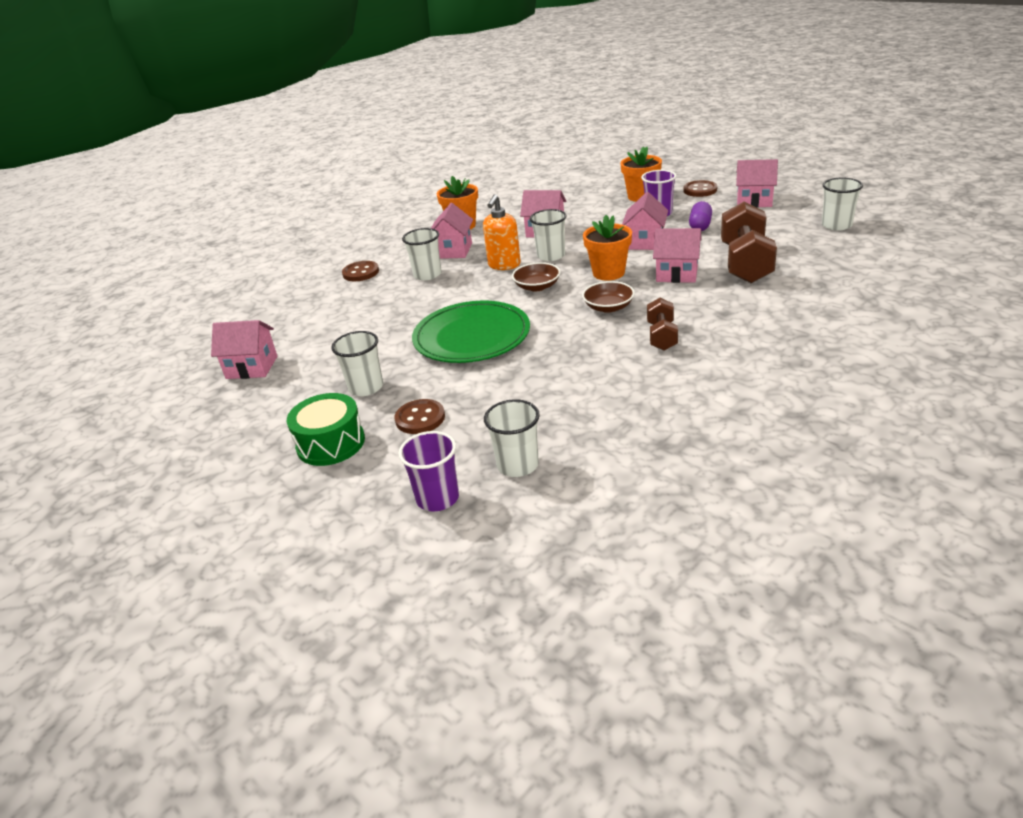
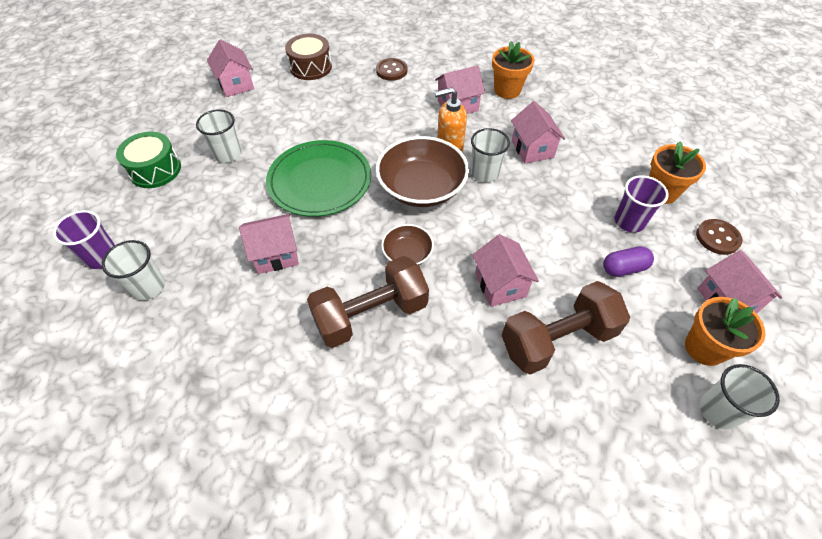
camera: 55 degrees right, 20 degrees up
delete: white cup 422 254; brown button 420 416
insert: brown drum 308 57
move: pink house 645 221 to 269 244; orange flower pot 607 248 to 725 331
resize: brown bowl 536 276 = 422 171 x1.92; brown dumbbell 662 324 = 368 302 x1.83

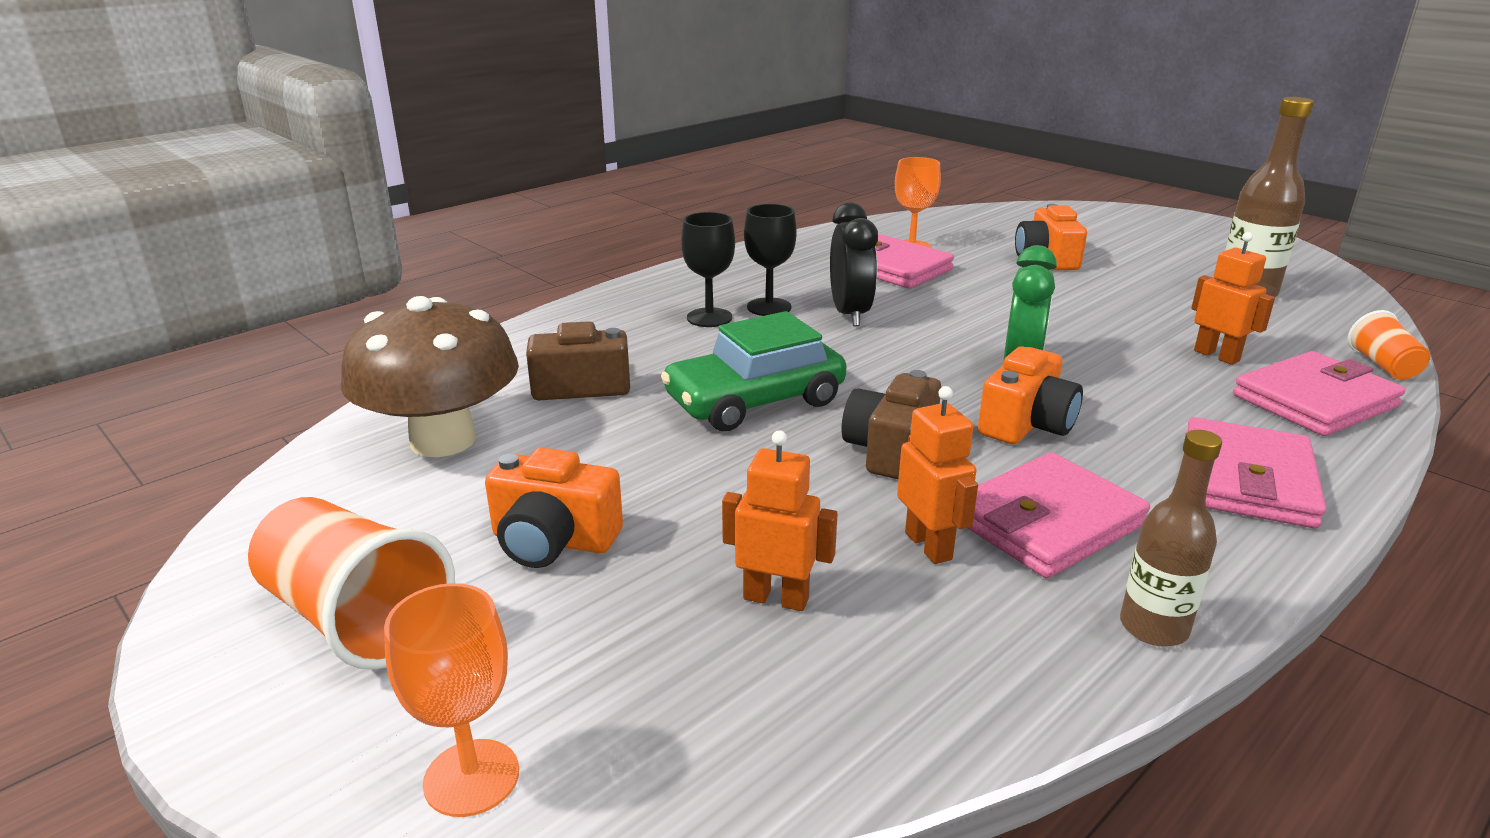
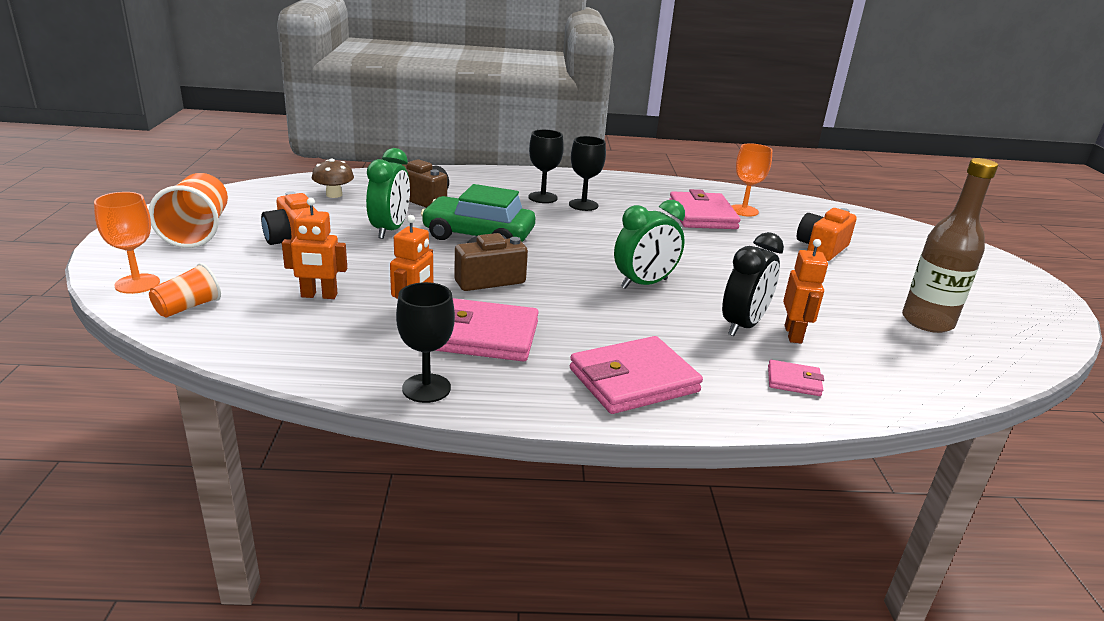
camera: 40 degrees right, 0 degrees up
delete: orange camera 1030 395
insert: green clock 388 193
move: black clock 854 264 to 753 284; orange cup 1388 345 to 185 290
replace: brown bottle 1171 538 to black goblet 425 342
rotate: orange robot 780 520 = 314 248 120 degrees clockwise
resize: brown mushroom 430 376 = 333 178 x0.47; pink wallet 1319 393 = 796 378 x0.49

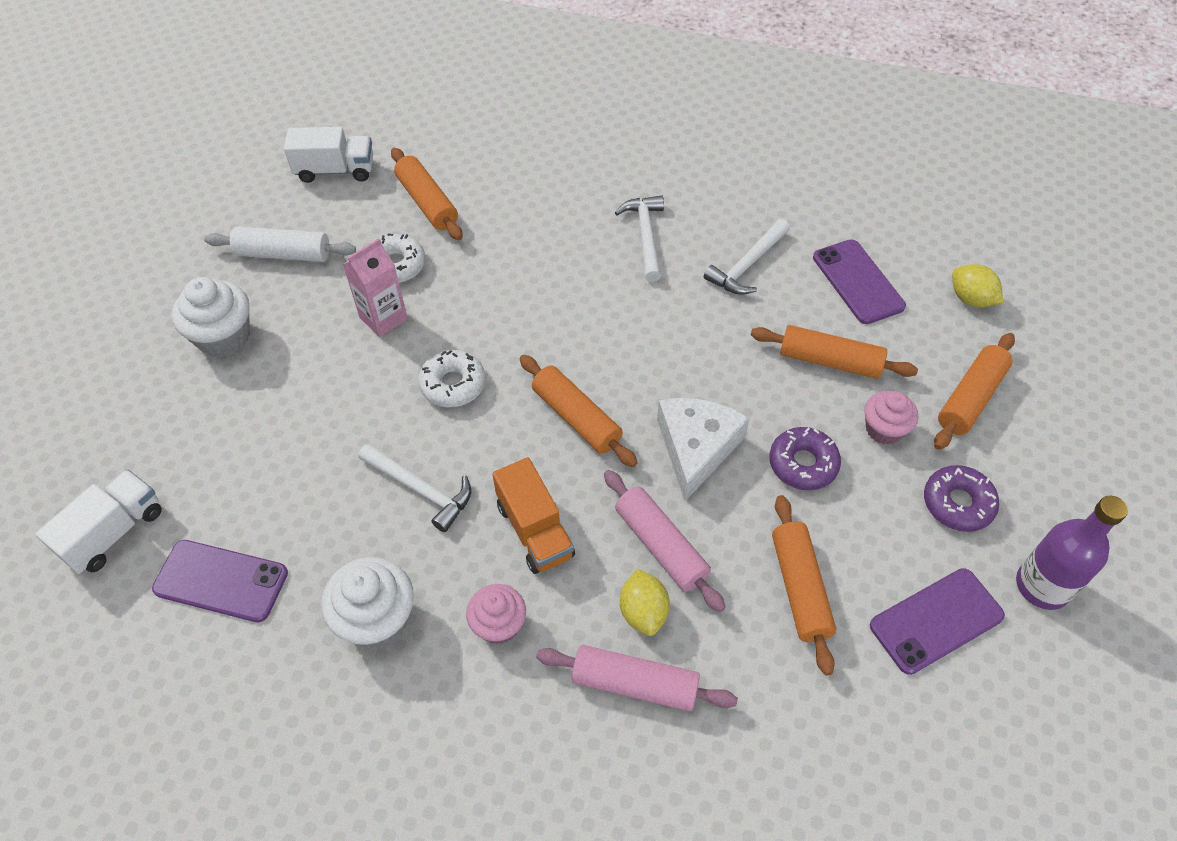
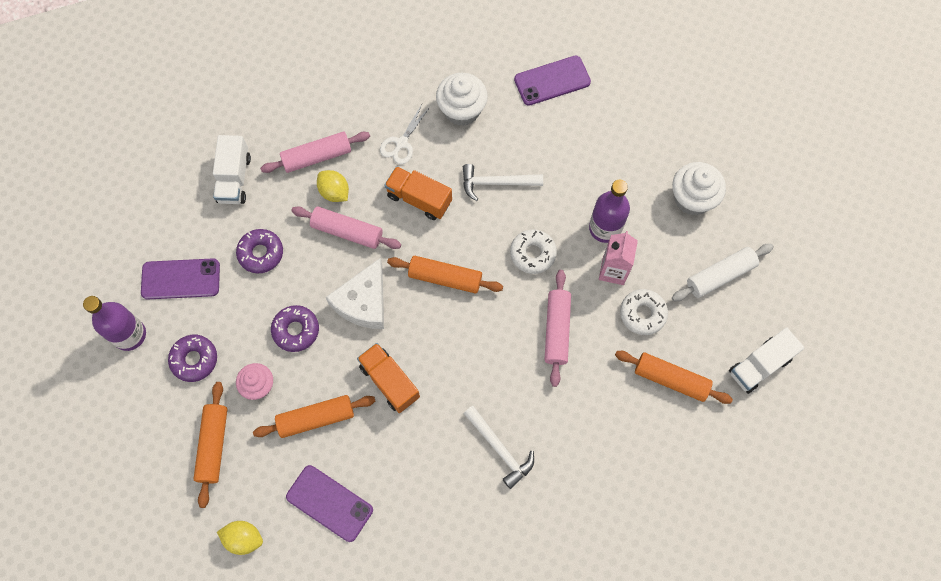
camera: 145 degrees right, 15 degrees up
delete: white hammer 747 257
insert: purple bottle 609 211; pink rolling pin 558 328; orange truck 388 378
move: white truck 98 522 to 232 169
replace: orange rolling pin 804 585 to purple donut 259 251; pink cupcake 496 614 to white scissors 405 134
rotate: white cheese 703 449 = 355 293 45 degrees clockwise; purple phone 937 621 = 180 279 60 degrees clockwise

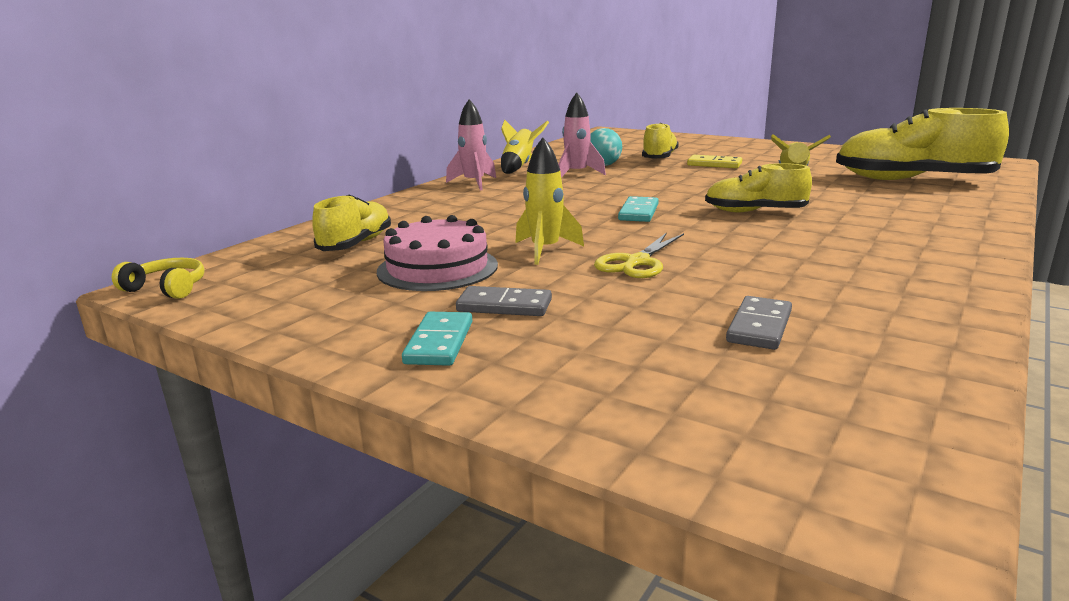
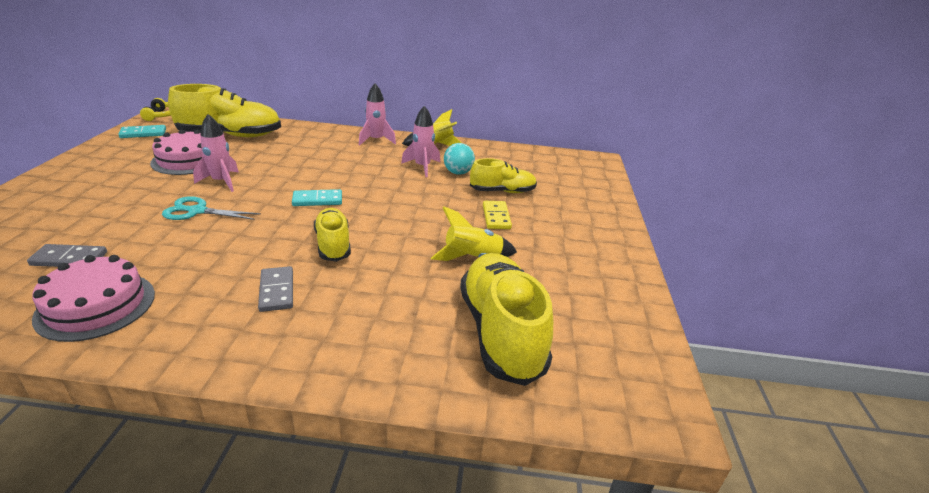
camera: 60 degrees right, 10 degrees up
insert: pink cake 93 298
move: grey domino 504 301 to 275 289; turquoise domino 437 339 to 142 131
recolor: yellow rocket 549 201 to pink rocket 216 153; yellow scissors 639 255 to turquoise scissors 211 208
resize: yellow shoe 351 222 = 224 110 x1.68

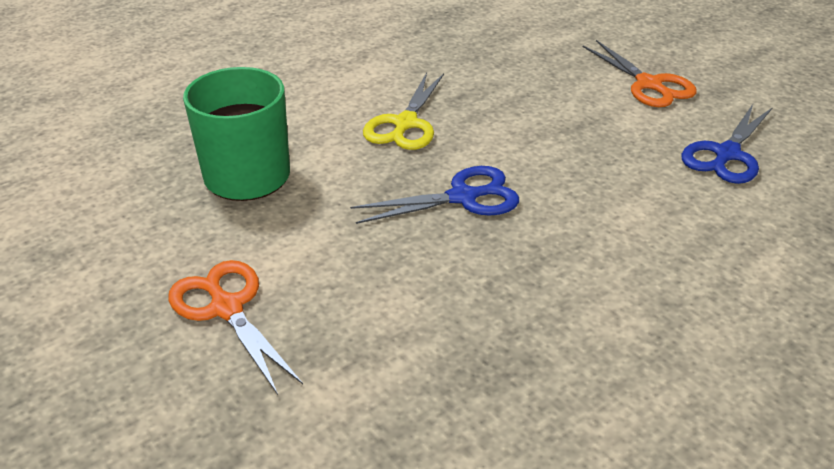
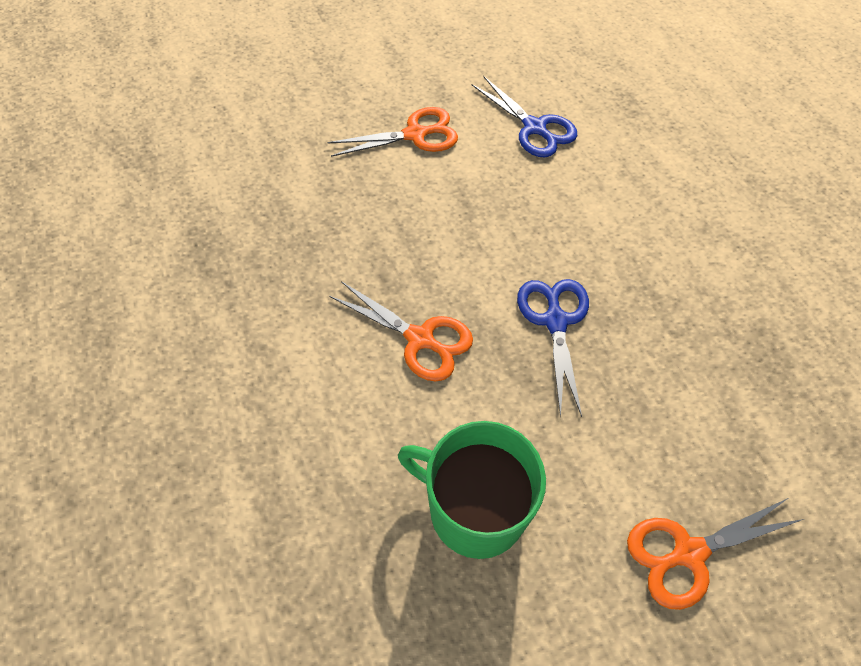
camera: 75 degrees left, 20 degrees up
recolor: yellow scissors 403 111 to orange scissors 401 331

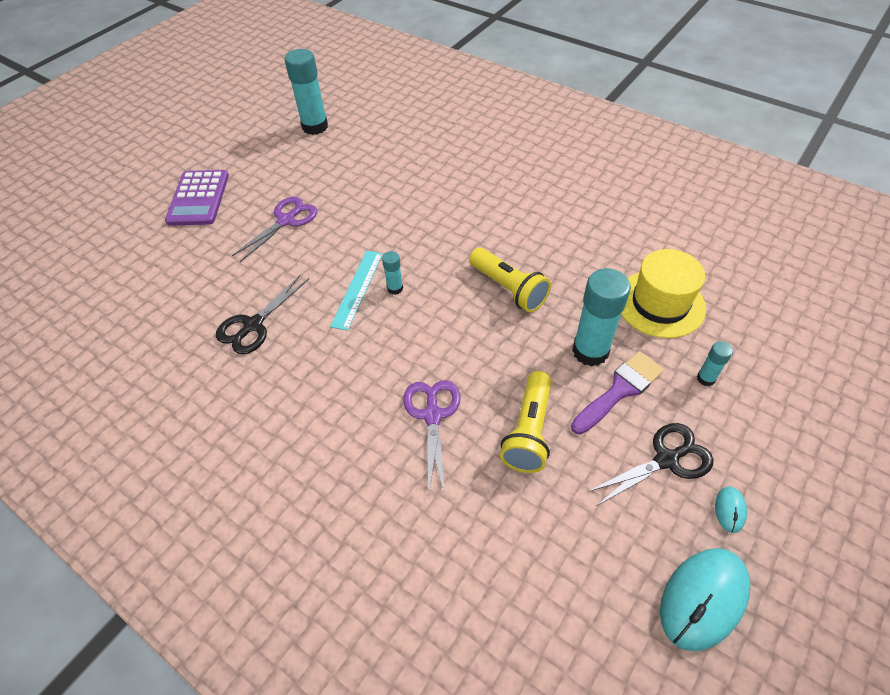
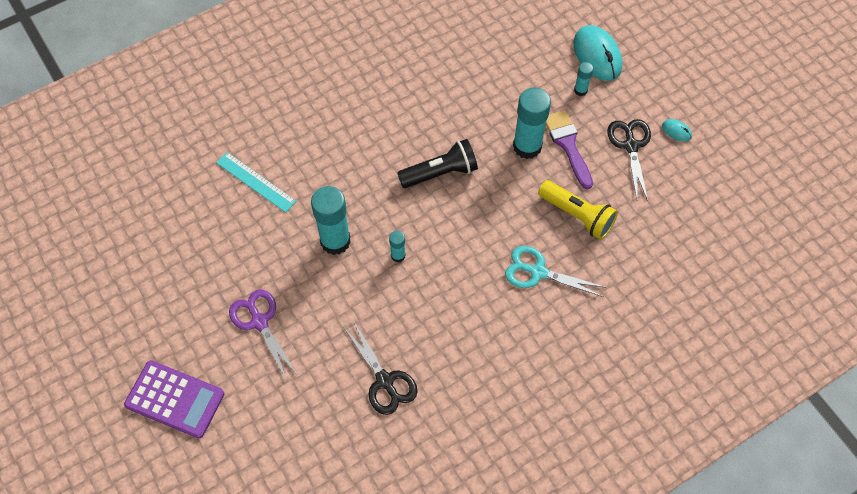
camera: 70 degrees left, 10 degrees up
delete: yellow hat 663 293
move: turquoise glue stick 306 92 to 331 220; turquoise ruler 356 291 to 256 182; turquoise mouse 705 599 to 598 53
recolor: yellow flashlight 510 280 to black flashlight 437 163; purple scissors 432 438 to turquoise scissors 556 271

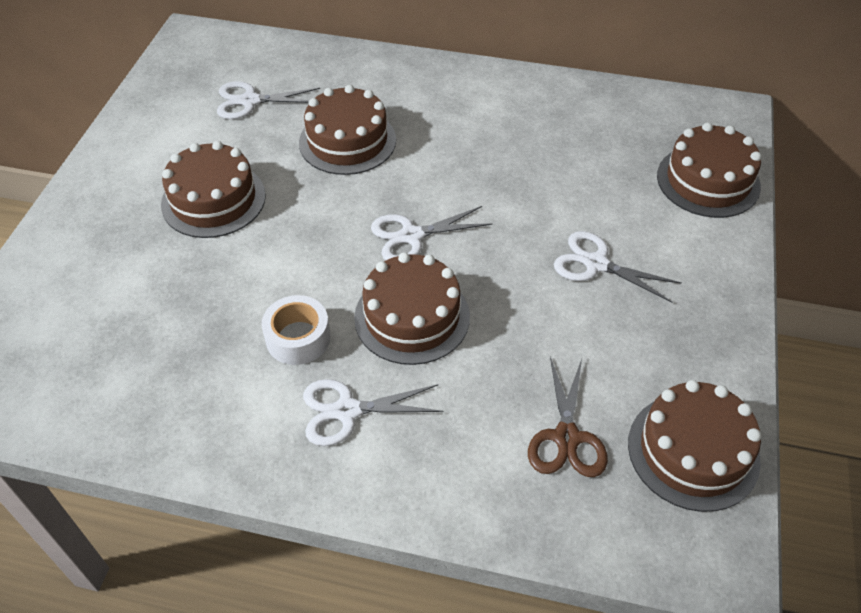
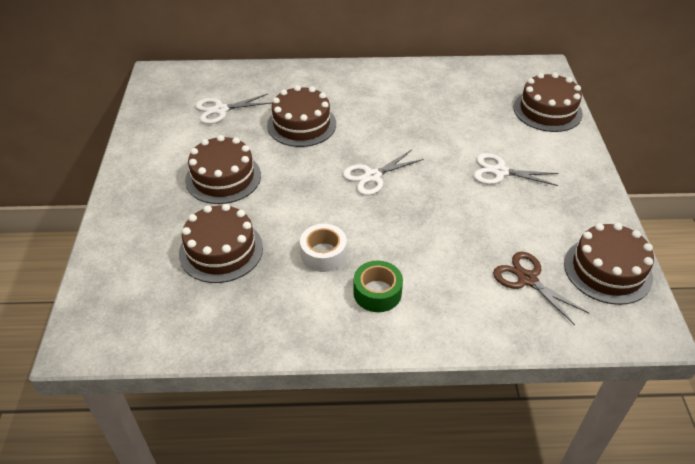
camera: 15 degrees left, 5 degrees down
move: brown cake 412 308 to 221 243
replace: white scissors 373 412 to green tape 378 286
rotate: brown scissors 568 416 = 541 288 150 degrees clockwise

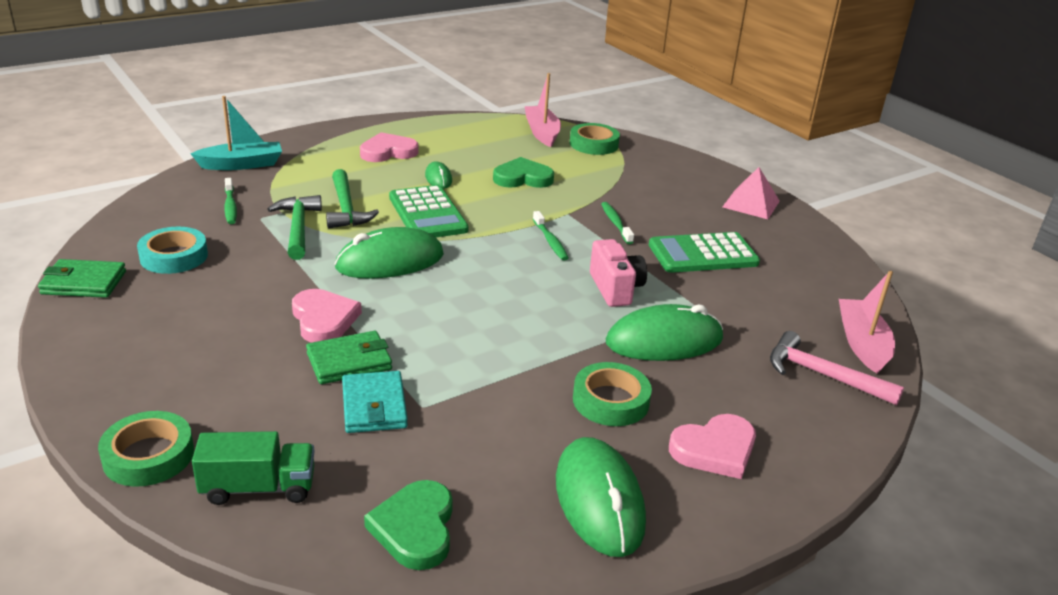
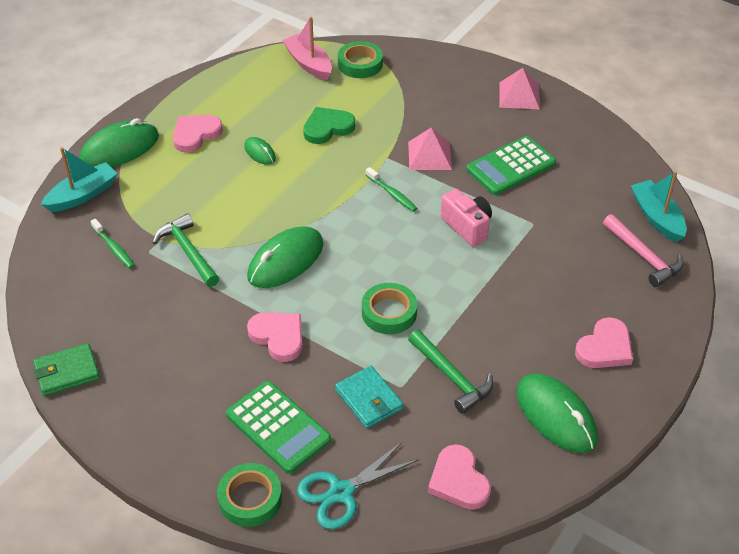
camera: 20 degrees left, 15 degrees up
delete: turquoise tape 172 250; green wallet 349 357
move: green hammer 352 198 to 450 372; green calculator 429 211 to 278 427; green mouse 664 332 to 119 142; green tape 612 394 to 389 308
replace: green toothbrush 617 223 to pink pyramid 430 149; green truck 253 468 to turquoise scissors 358 485
recolor: pink boat 867 322 to turquoise boat 659 206; green heart 408 525 to pink heart 459 477
rotate: pink hammer 837 368 = 643 250 135 degrees counterclockwise

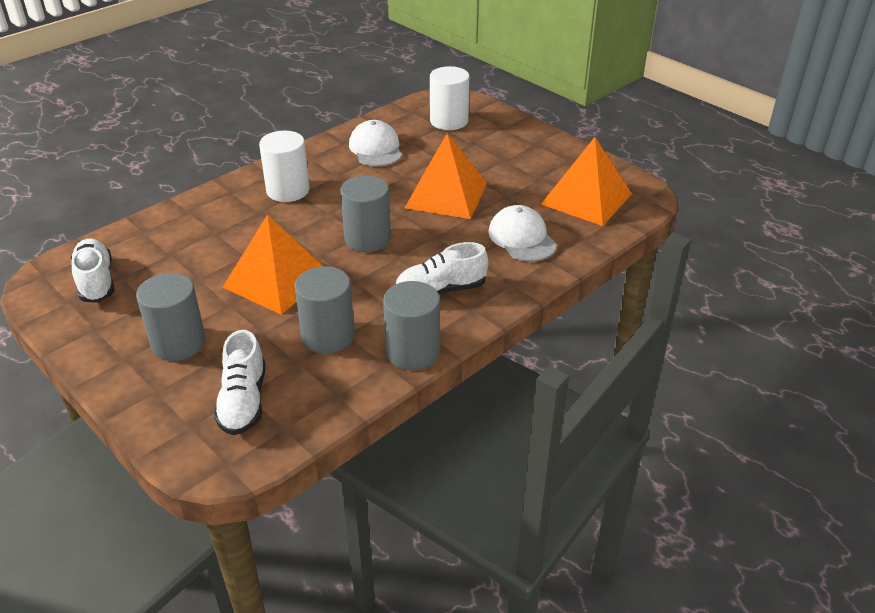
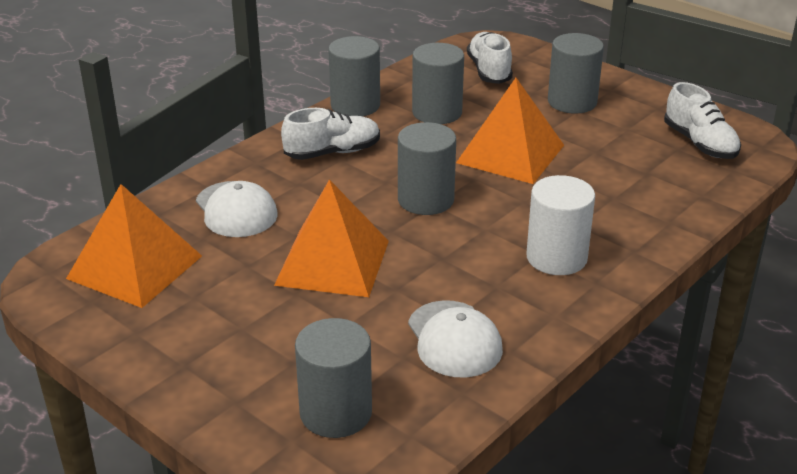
camera: 175 degrees right, 5 degrees down
recolor: white cylinder 450 98 to grey cylinder 333 378

